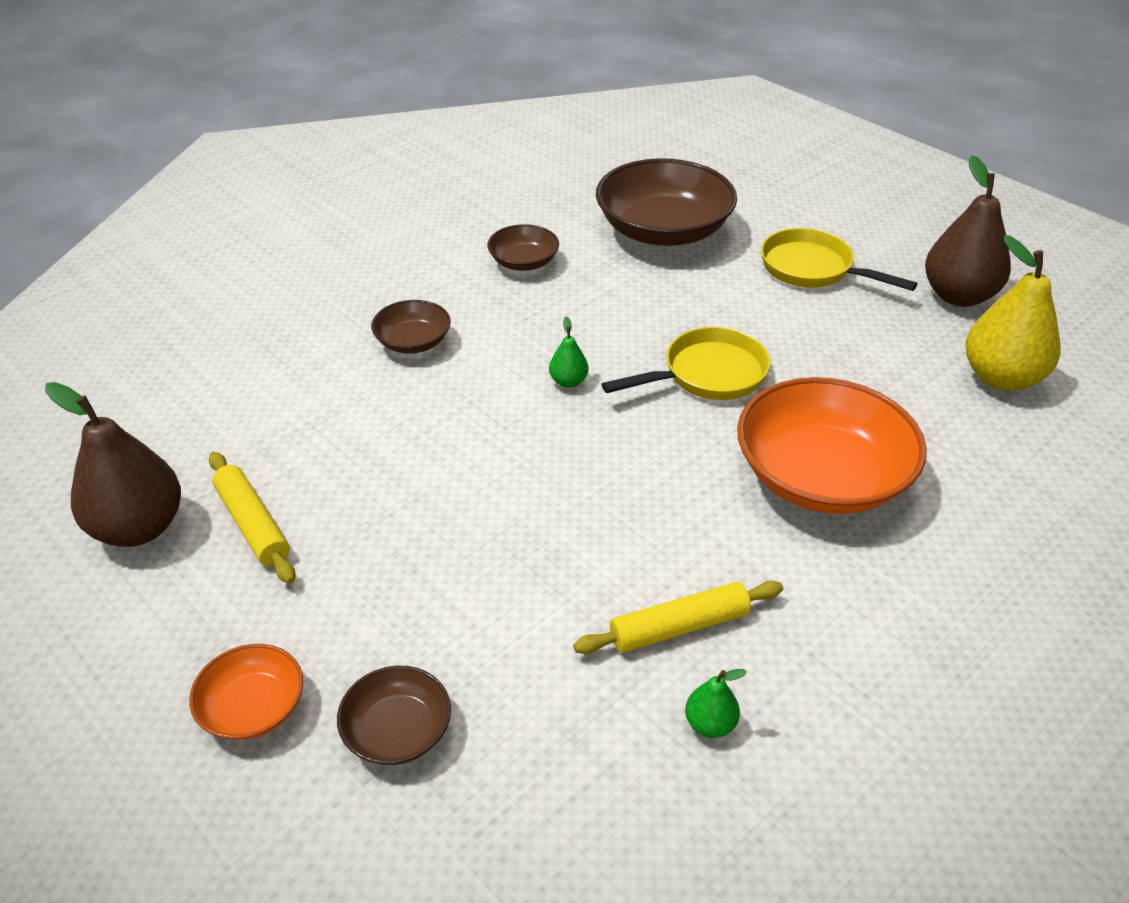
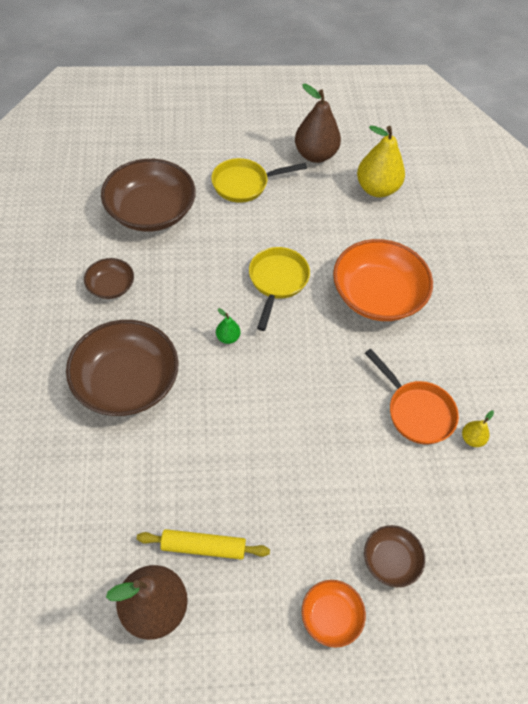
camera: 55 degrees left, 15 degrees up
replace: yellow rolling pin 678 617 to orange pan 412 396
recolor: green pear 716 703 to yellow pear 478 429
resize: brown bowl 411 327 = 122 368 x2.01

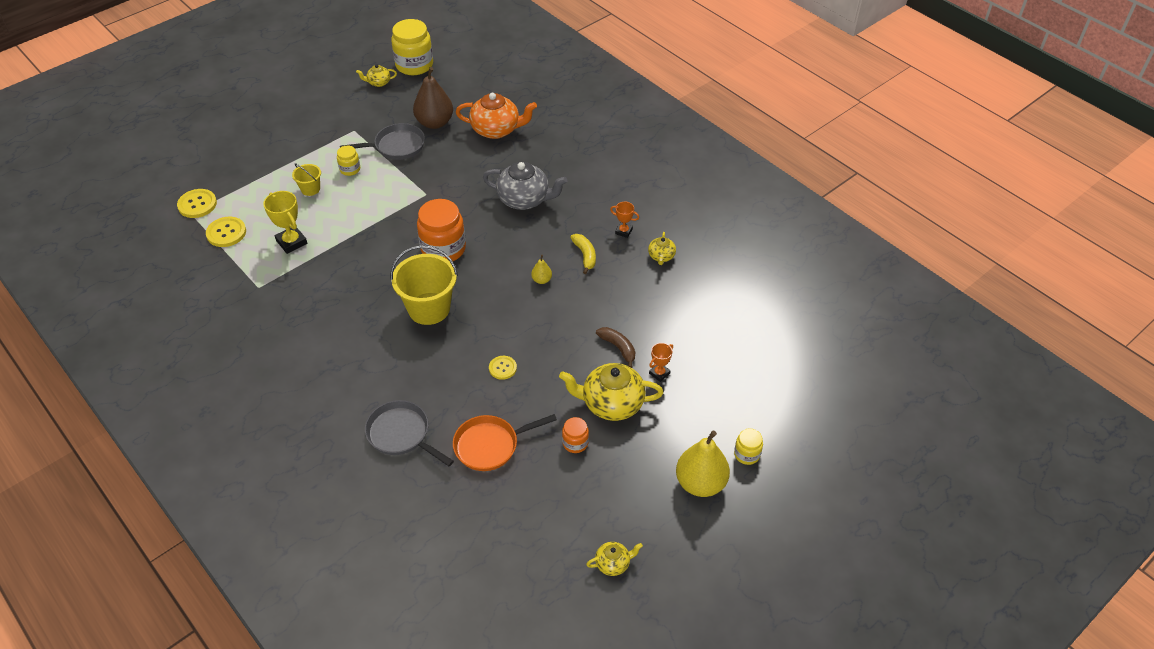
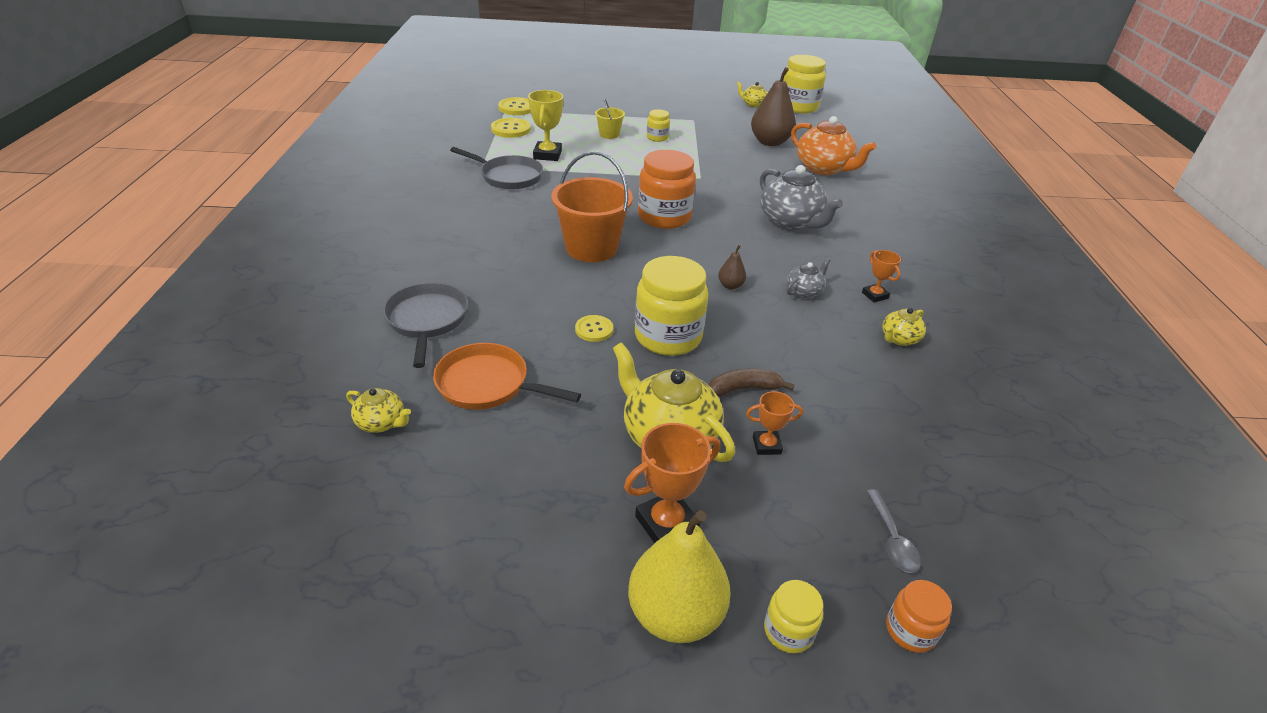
camera: 40 degrees right, 10 degrees down
insert: yellow jar 671 306; orange trophy 672 483; grey spoon 893 531
move: grey pan 382 141 to 496 168; orange jar 575 435 to 919 616; yellow teapot 614 559 to 378 410
replace: yellow banana 583 254 to grey teapot 809 278
recolor: yellow bucket 424 285 to orange bucket 592 206; yellow pear 541 269 to brown pear 732 267
rotate: brown banana 615 347 = 751 383 105 degrees counterclockwise

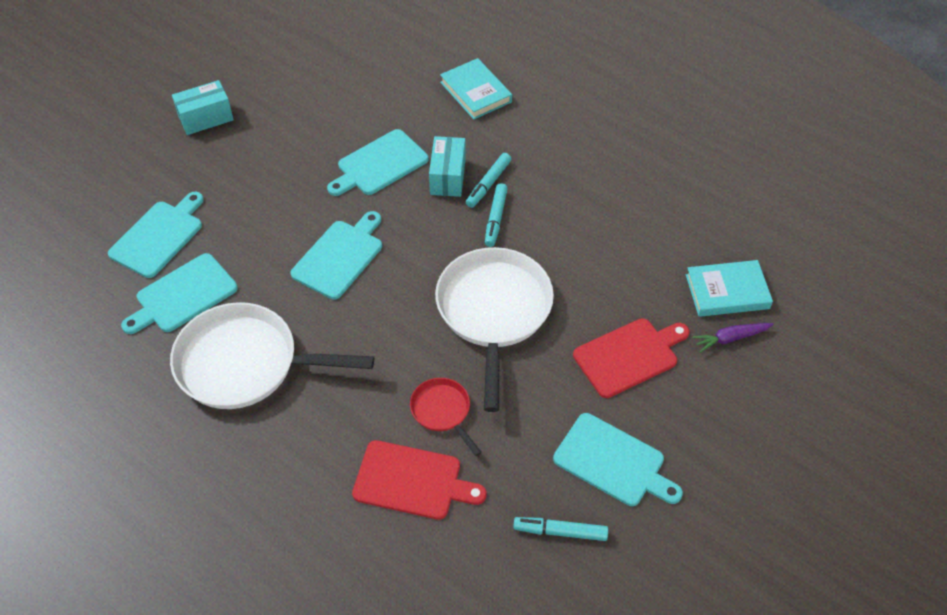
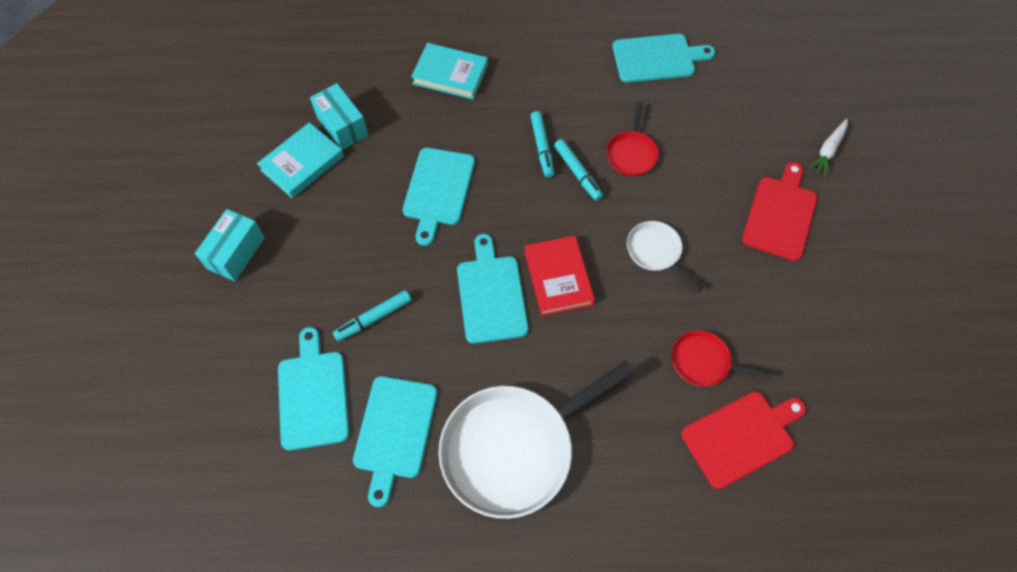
camera: 40 degrees left, 10 degrees up
insert: red pan 632 139; red book 559 276
move: turquoise box 447 166 to 339 116; turquoise book 729 288 to 300 160; turquoise cutting board 618 459 to 664 58; turquoise marker 560 529 to 372 316
recolor: purple carrot 733 338 to white carrot 828 147
resize: white pan 494 329 = 665 256 x0.48

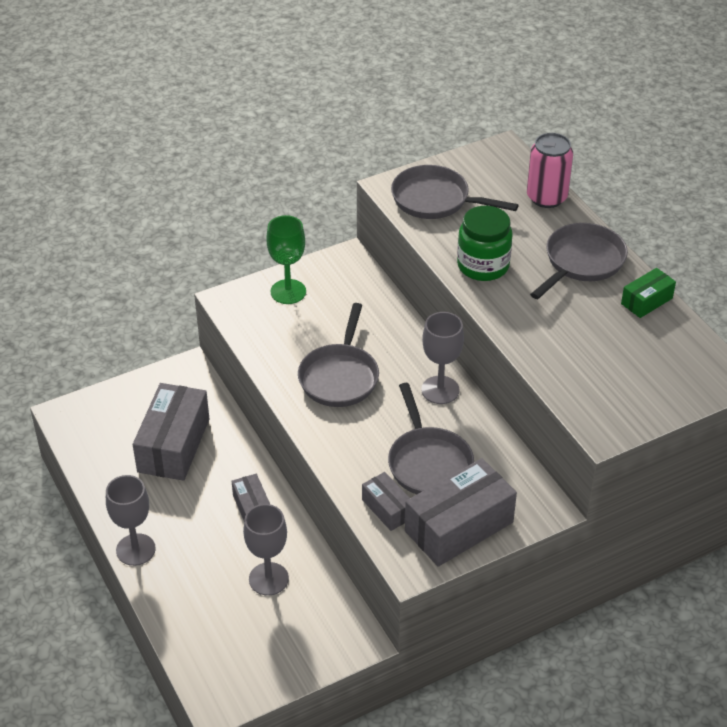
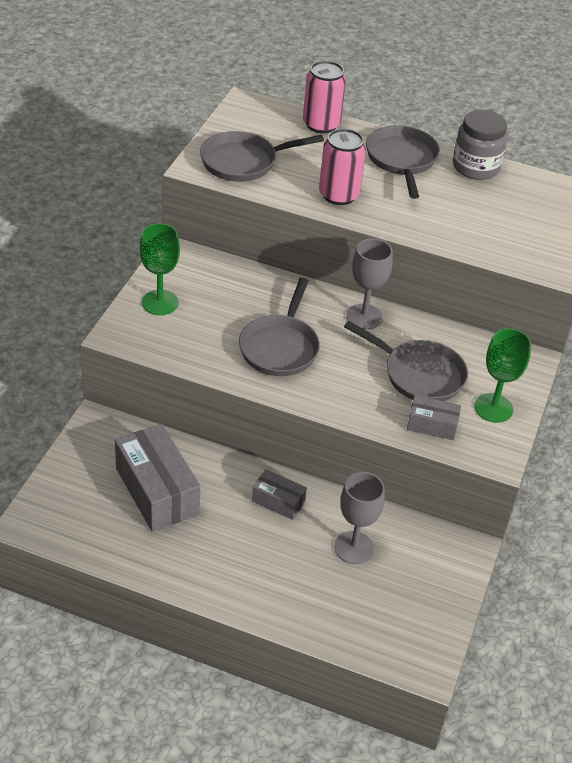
camera: 45 degrees left, 0 degrees up
delete: grey goblet 131 520
replace: green jar 485 243 to pink can 342 167; green box 648 293 to grey jar 480 145; grey box 461 512 to green goblet 503 375
rotate: grey pan 338 355 = 279 327 45 degrees clockwise

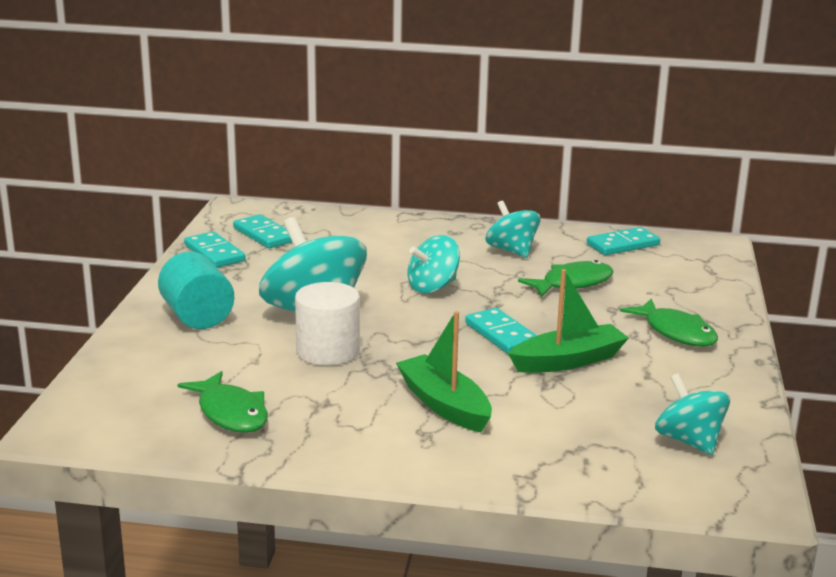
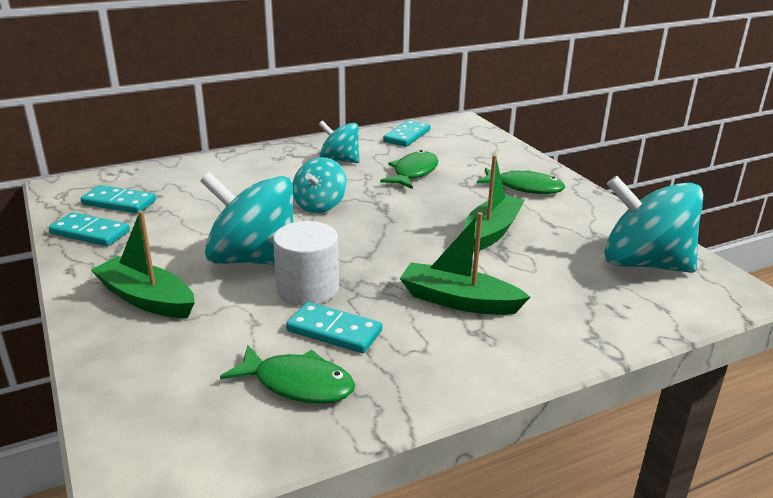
camera: 35 degrees left, 5 degrees up
move: turquoise domino 501 331 to 334 327
replace: turquoise cylinder 196 290 to green boat 143 264
resize: turquoise spinning top 692 414 = 653 224 x1.72

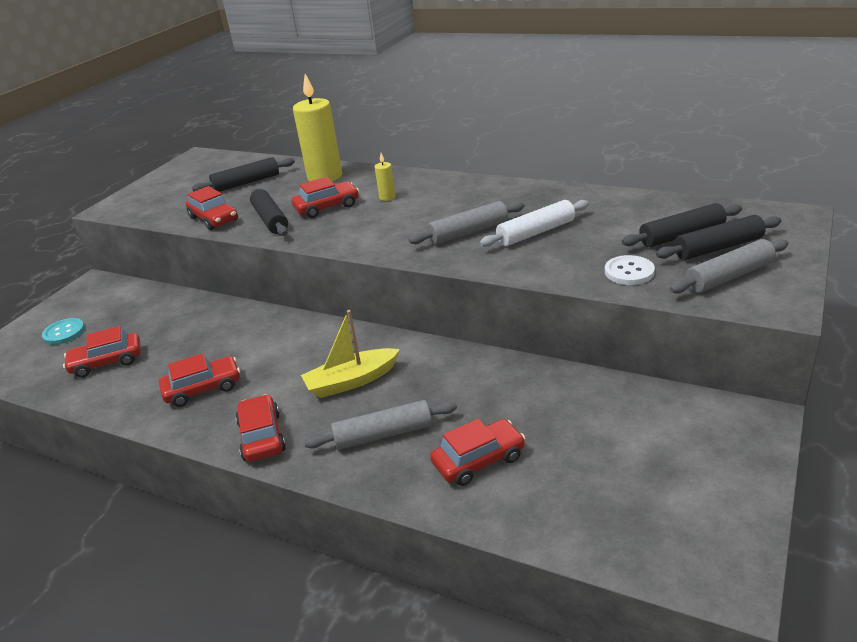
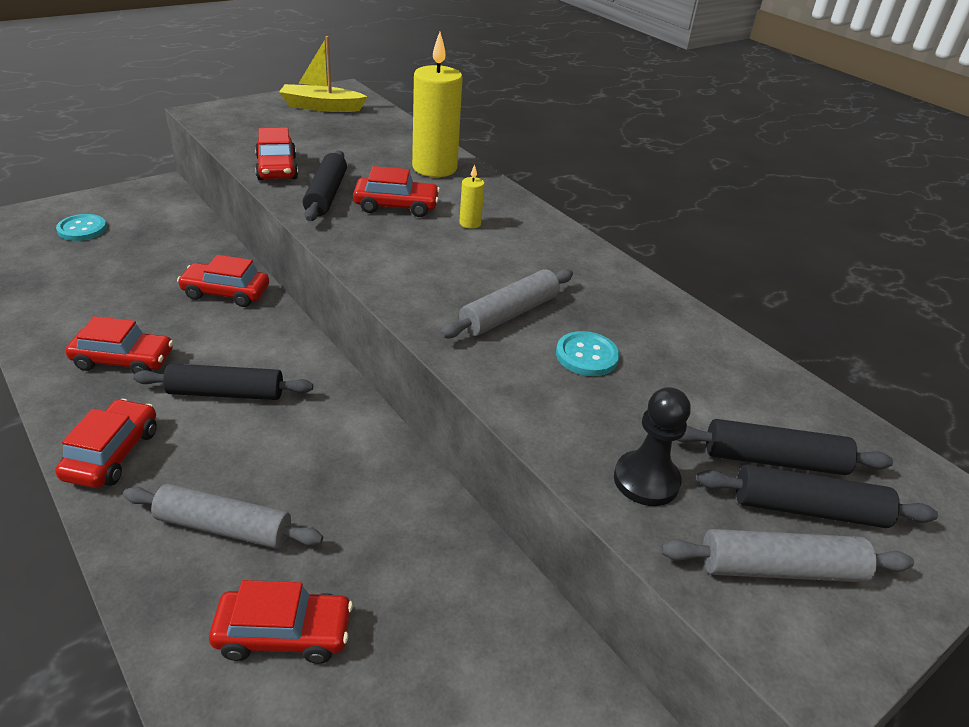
camera: 20 degrees right, 5 degrees up
move: black rolling pin 243 174 to 223 381; yellow boat 350 354 to 323 74; red car 102 352 to 223 281
replace: white rolling pin 534 223 to turquoise button 588 353; white button 630 270 to black pawn 652 446
rotate: grey rolling pin 467 223 = 506 303 45 degrees counterclockwise

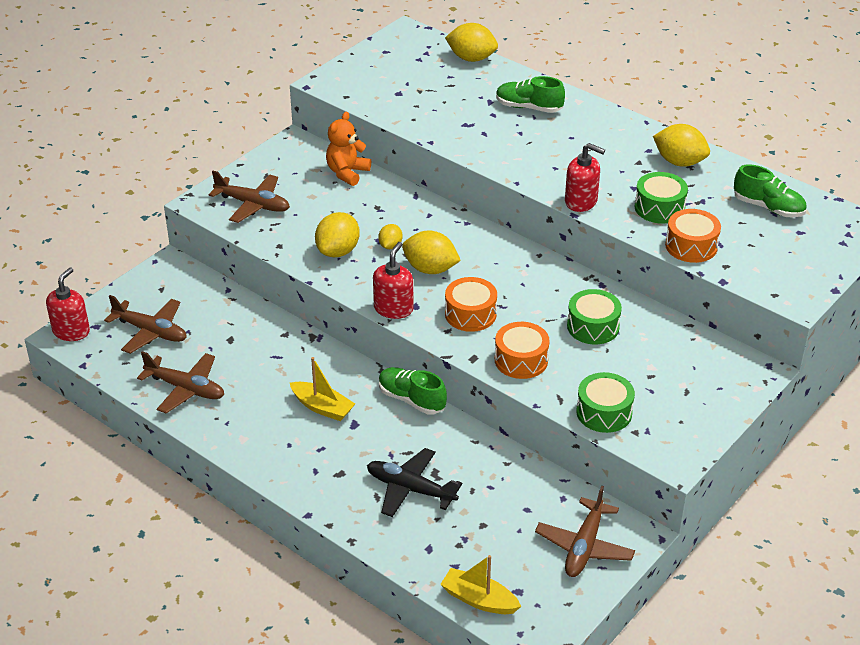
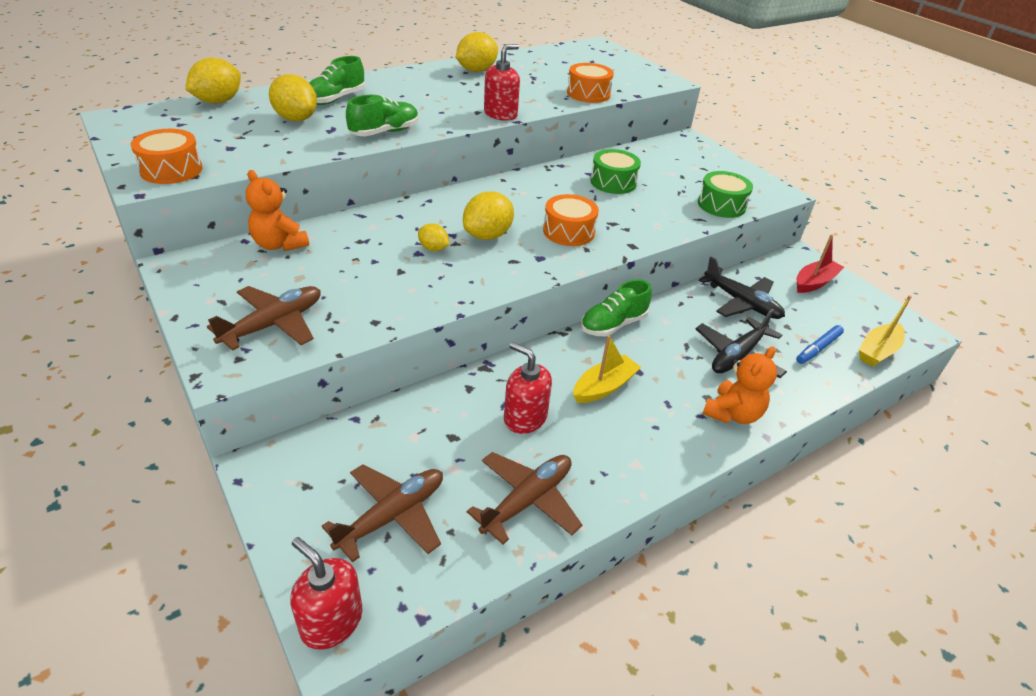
camera: 75 degrees left, 0 degrees up
delete: green drum 661 198
insert: black plane 742 287; blue marker 820 344; orange teddy bear 739 385
move: green shoe 770 190 to 382 115; yellow lemon 337 234 to 293 97; red soap dispenser 393 280 to 528 388; orange drum 522 350 to 166 156
replace: brown plane 585 531 to red boat 820 263

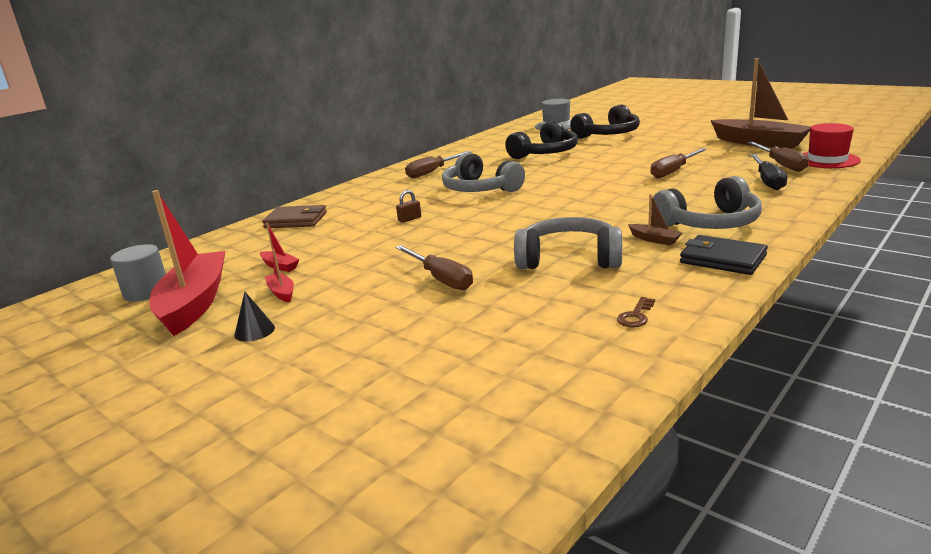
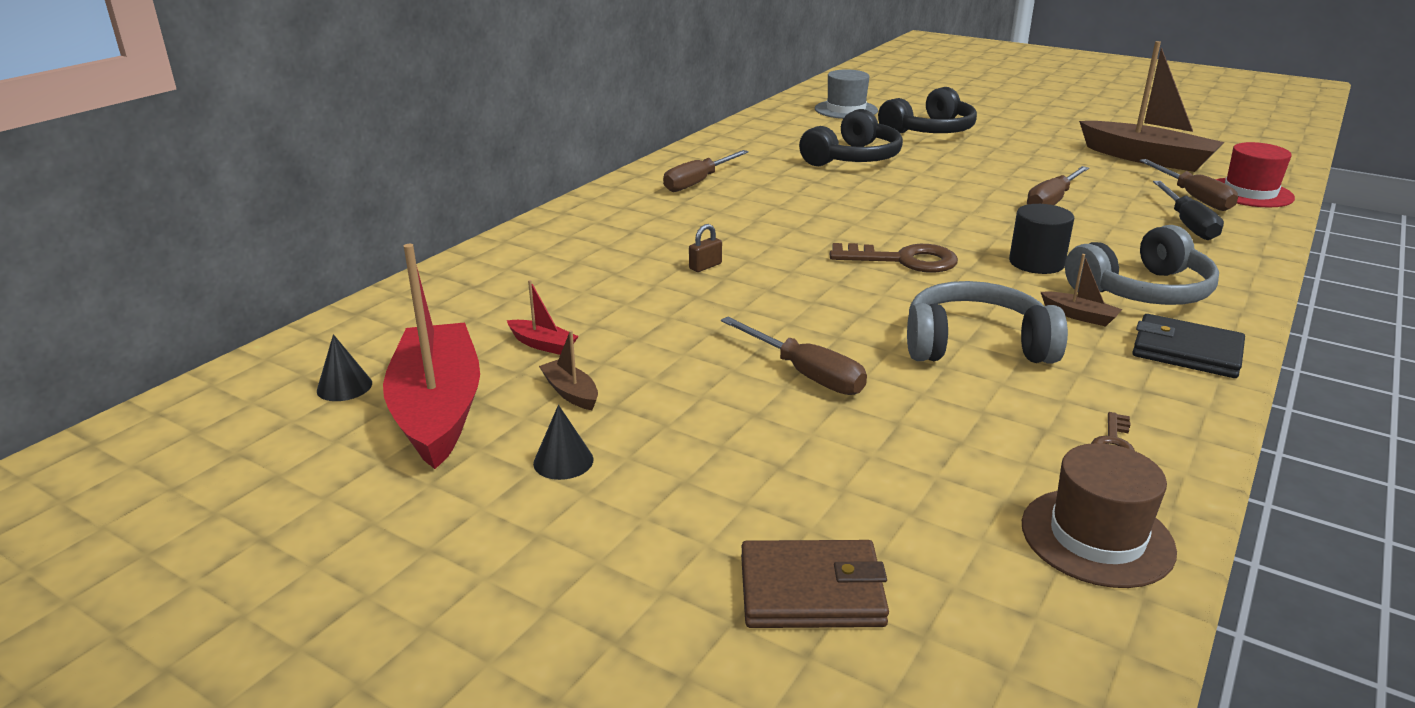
camera: 10 degrees left, 5 degrees up
delete: grey headphones 483 172
insert: black cylinder 1041 239; brown key 894 258; brown hat 1099 515
move: brown wallet 294 216 to 815 584
replace: grey cylinder 138 273 to black cone 344 367
recolor: red boat 279 275 to brown boat 568 370

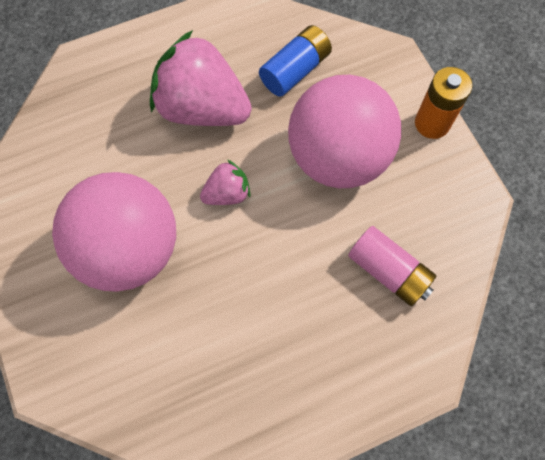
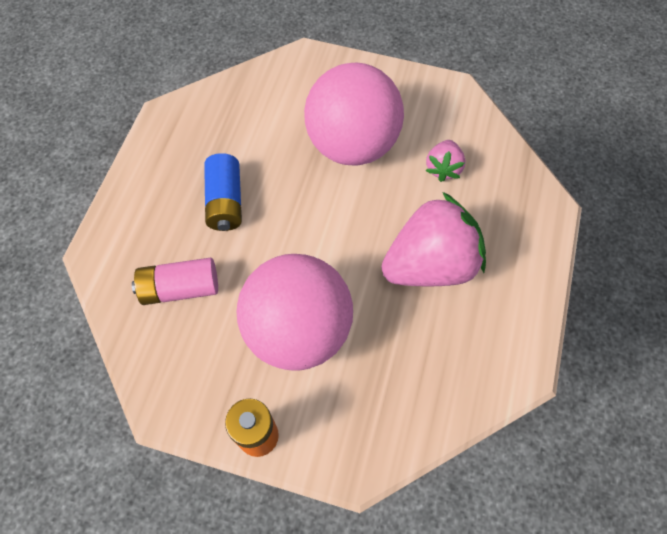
camera: 130 degrees right, 5 degrees down
move: blue battery 295 61 to 223 192; pink strawberry 225 182 to 446 161

